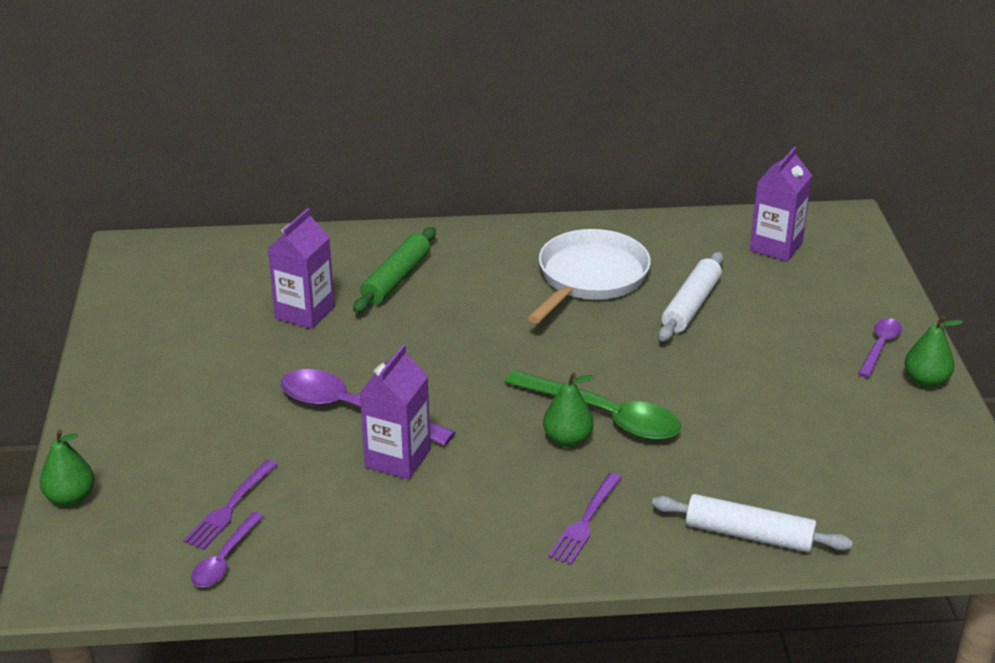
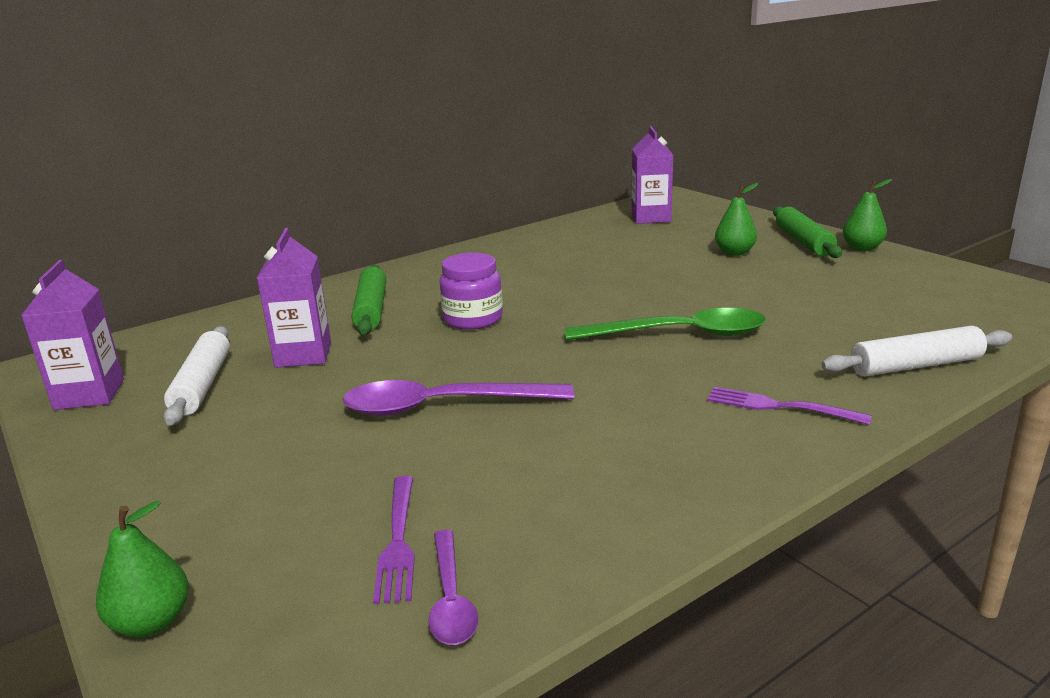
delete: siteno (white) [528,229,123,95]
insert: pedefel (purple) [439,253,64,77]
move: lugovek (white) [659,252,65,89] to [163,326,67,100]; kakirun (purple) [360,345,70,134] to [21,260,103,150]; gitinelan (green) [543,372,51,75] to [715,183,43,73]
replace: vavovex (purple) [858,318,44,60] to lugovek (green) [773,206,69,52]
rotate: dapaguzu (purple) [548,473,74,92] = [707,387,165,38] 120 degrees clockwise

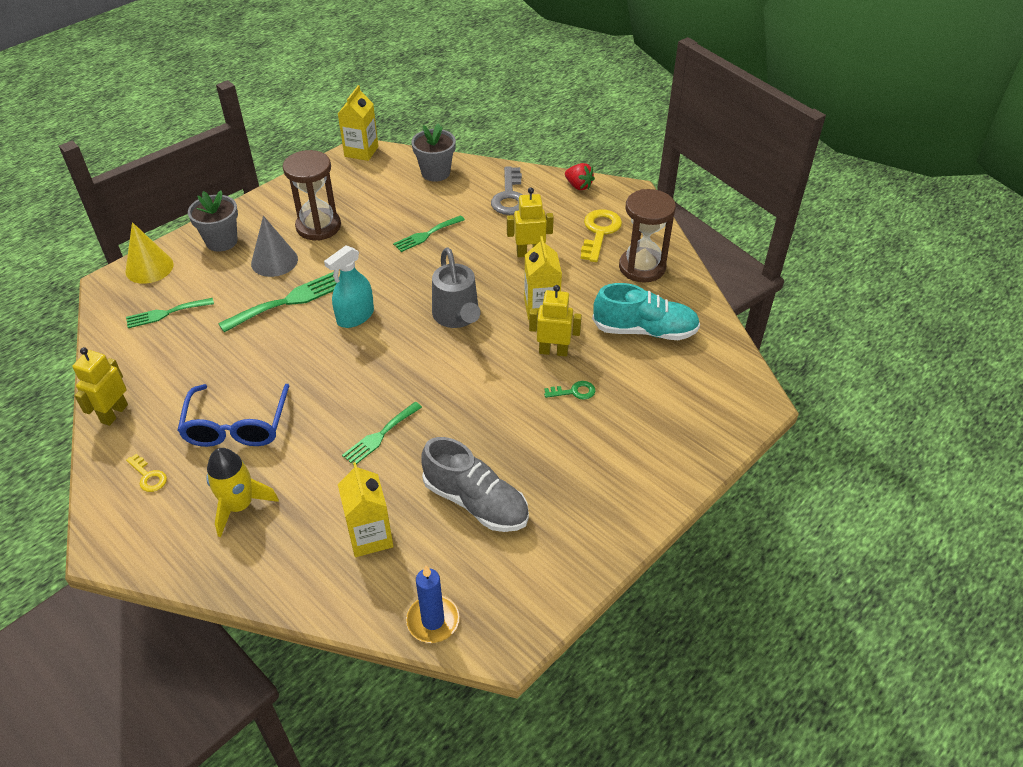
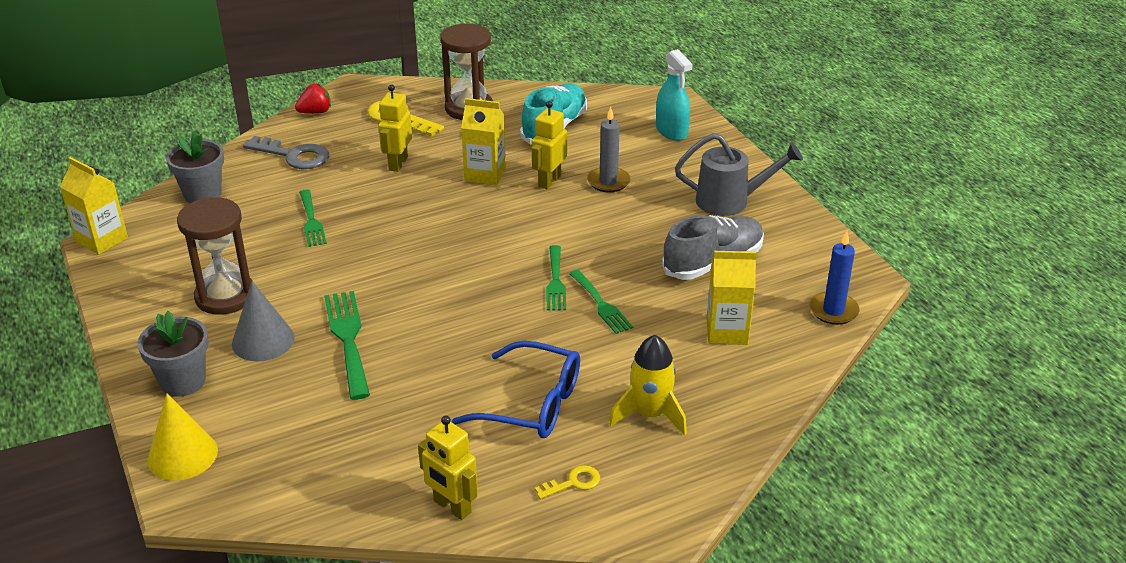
move: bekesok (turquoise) [324,245,50,83] to [656,49,36,92]; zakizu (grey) [432,247,49,81] to [675,133,128,83]; dapaguzu (green) [126,298,88,30] to [546,245,20,66]
replace: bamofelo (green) [544,381,51,19] to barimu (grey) [587,107,44,86]

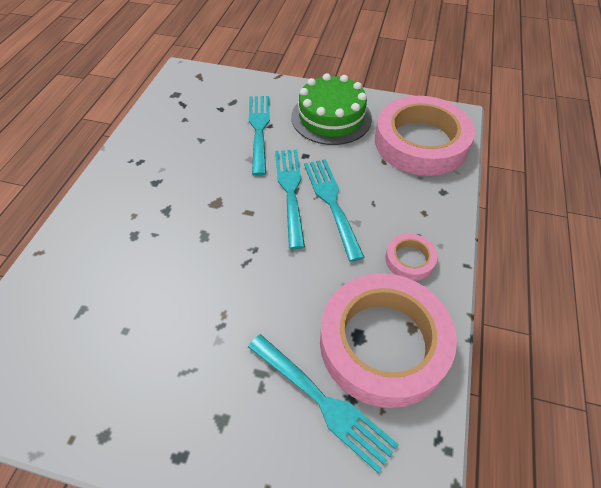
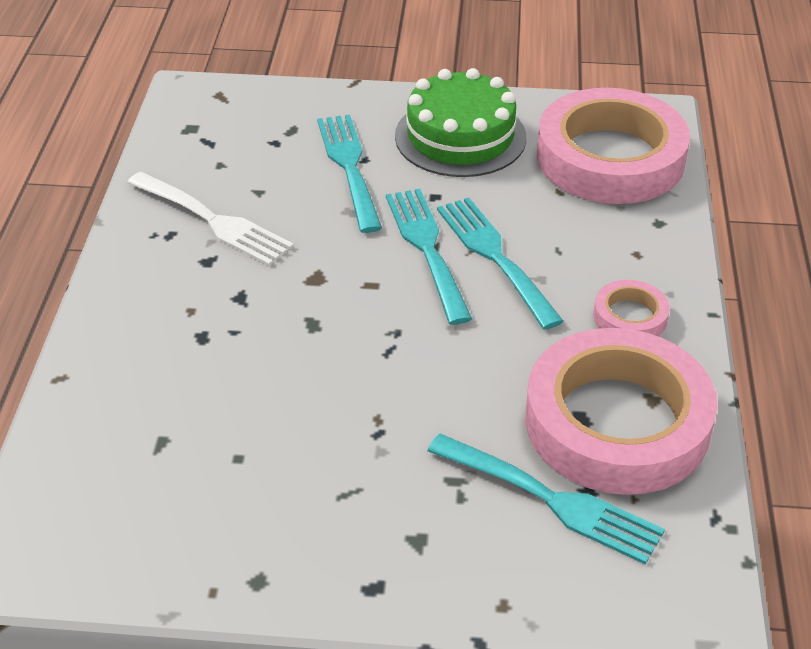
insert: dapaguzu (white) [127,172,167,94]

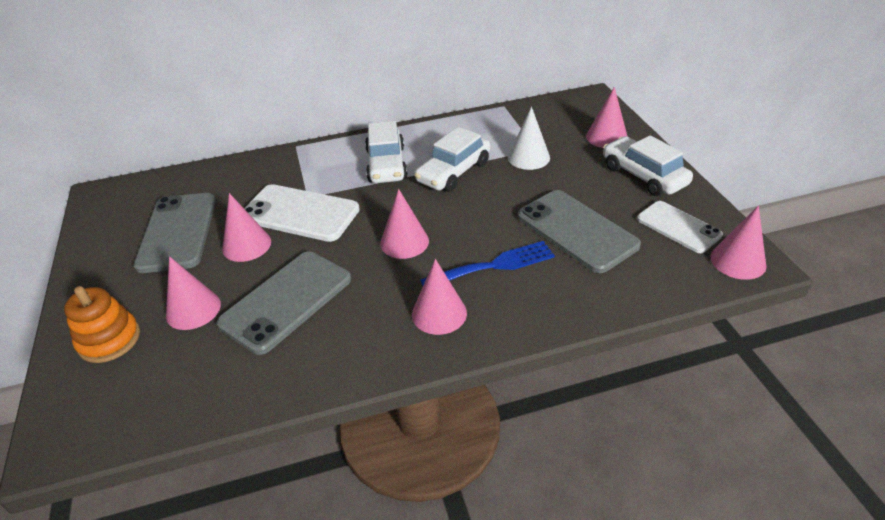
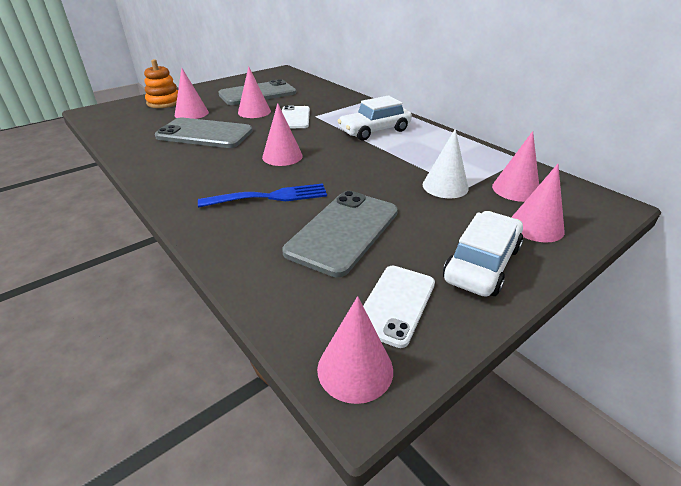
delete: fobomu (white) [414,127,77,65]
move: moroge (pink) [412,259,55,76] to [492,131,47,71]
rotate: dapaguzu (blue) [420,241,135,45] = [198,183,129,24] 60 degrees counterclockwise
resize: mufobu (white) [244,184,116,58] = [282,105,28,23] x0.65

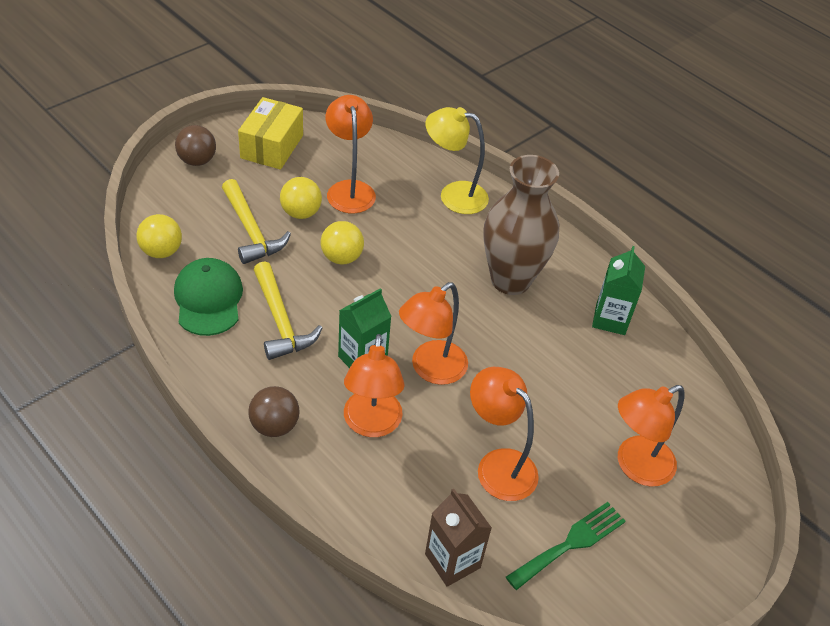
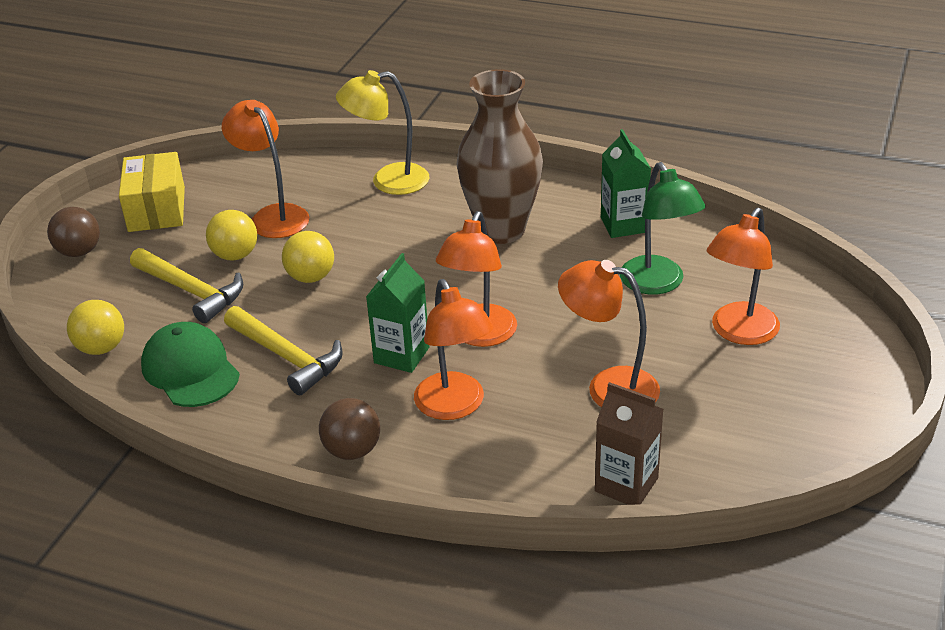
delete: dapaguzu (green) [506,502,120,88]
insert: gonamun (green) [620,162,86,133]

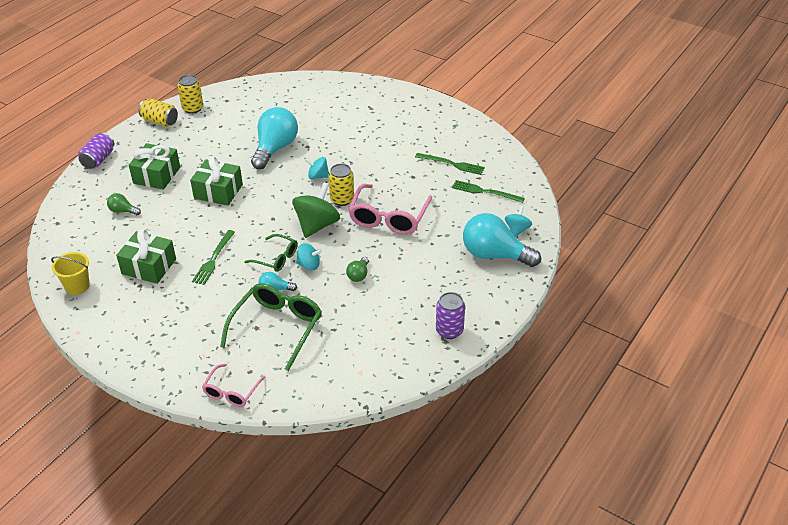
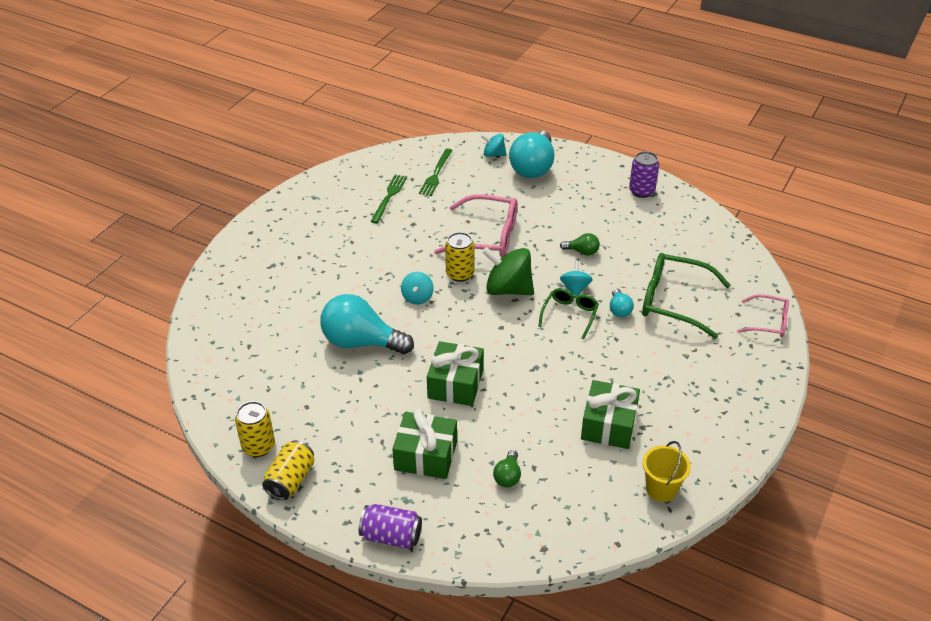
delete: dapaguzu (green) [192,230,43,55]

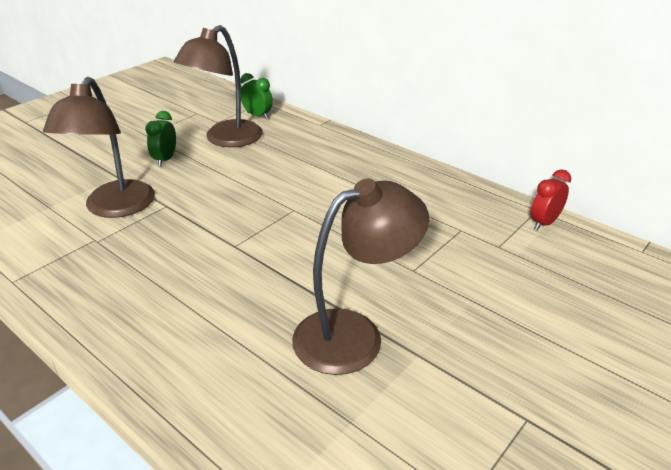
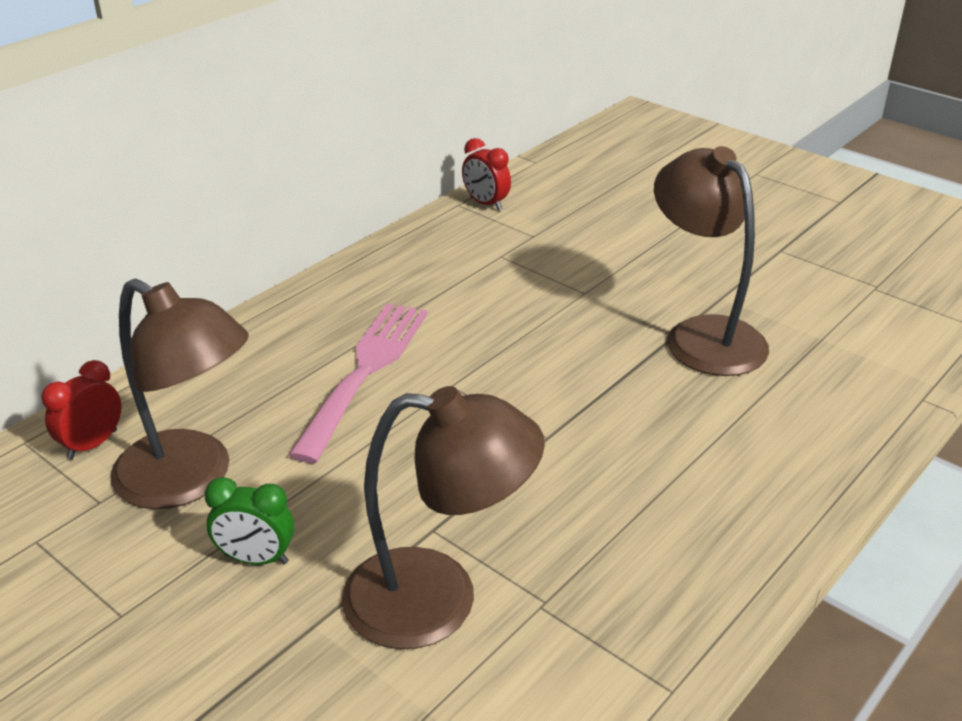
insert: dapaguzu (pink) [289,303,139,160]
recolor: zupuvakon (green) [240,73,33,46] to zupuvakon (red) [41,360,81,100]

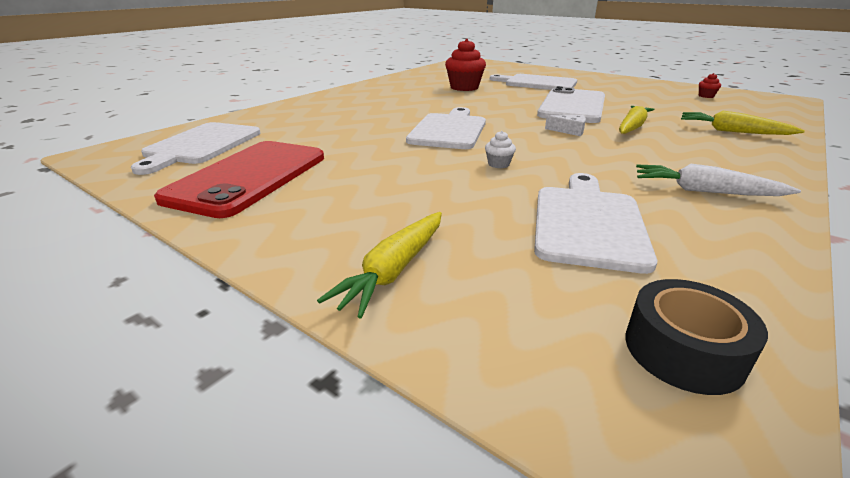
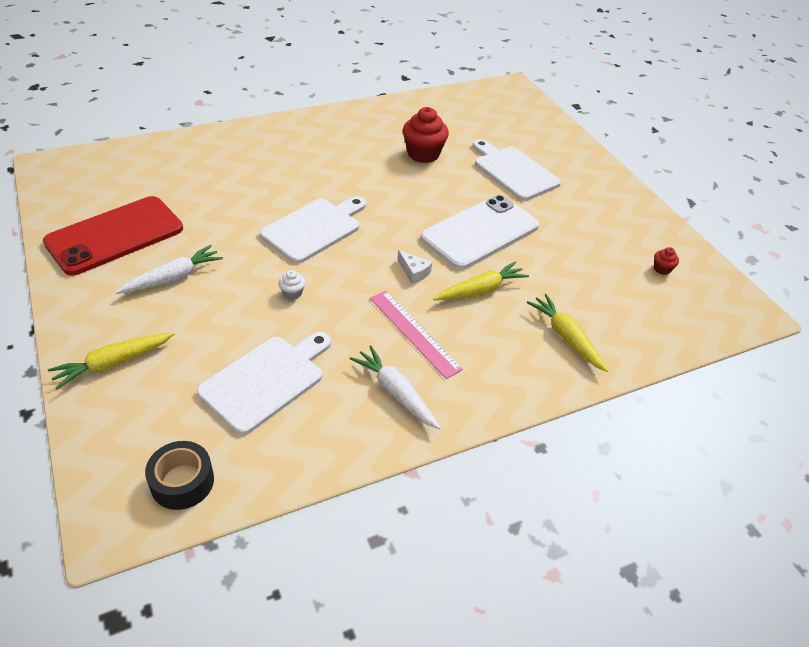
delete: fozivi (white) [131,122,129,53]
insert: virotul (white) [115,245,108,49]; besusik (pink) [370,291,93,88]

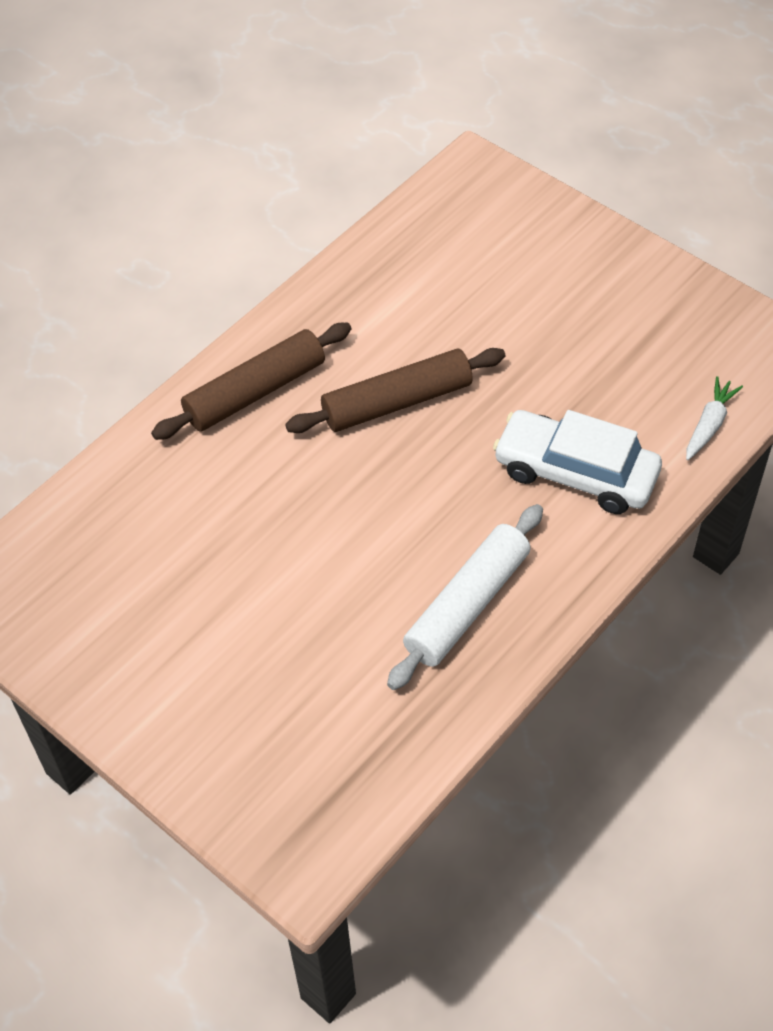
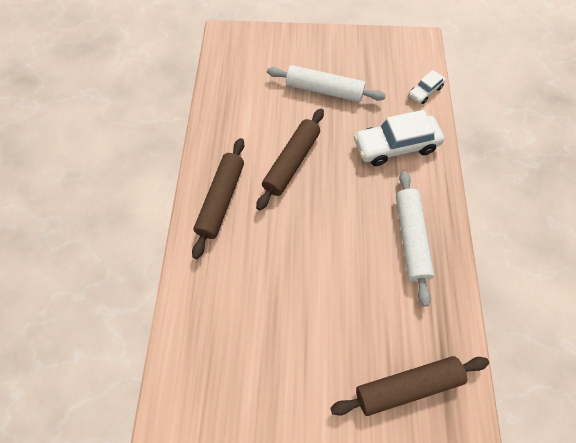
insert: lugovek (white) [267,65,119,37]; lugovek (brown) [330,356,159,60]
replace: virotul (white) [686,376,57,84] to fobomu (white) [408,70,38,34]

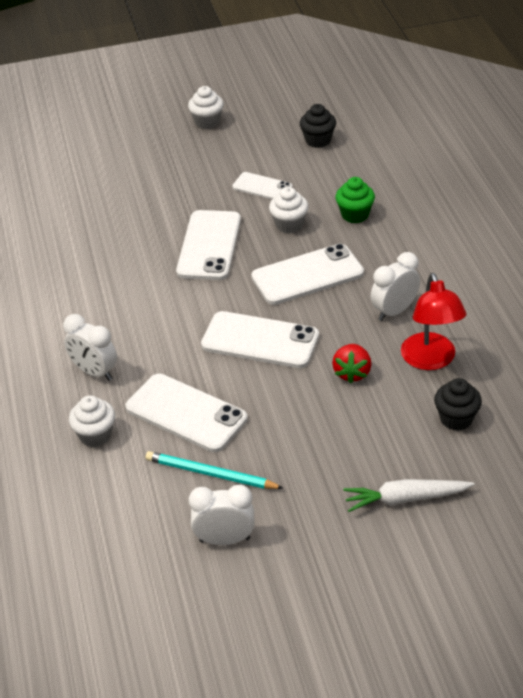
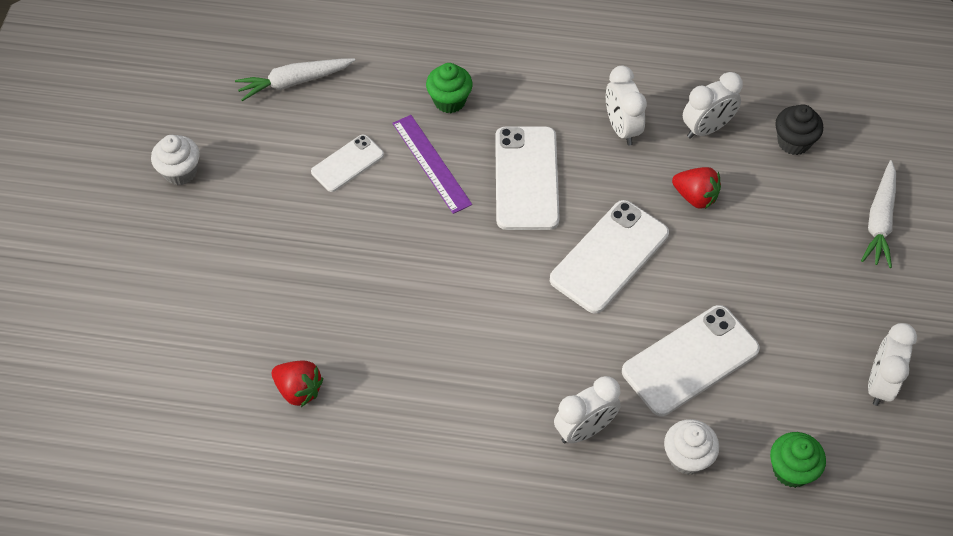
delete: mufobu (white) [176,210,65,70]; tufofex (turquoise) [145,451,138,38]
insert: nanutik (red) [272,360,51,47]; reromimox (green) [770,432,56,56]
replace: reromimox (black) [300,104,36,44] to virotul (white) [235,58,120,43]; reromimox (white) [269,187,40,46] to besusik (purple) [392,115,80,99]; gonamun (red) [401,273,66,97] to zupuvakon (white) [683,72,60,67]

